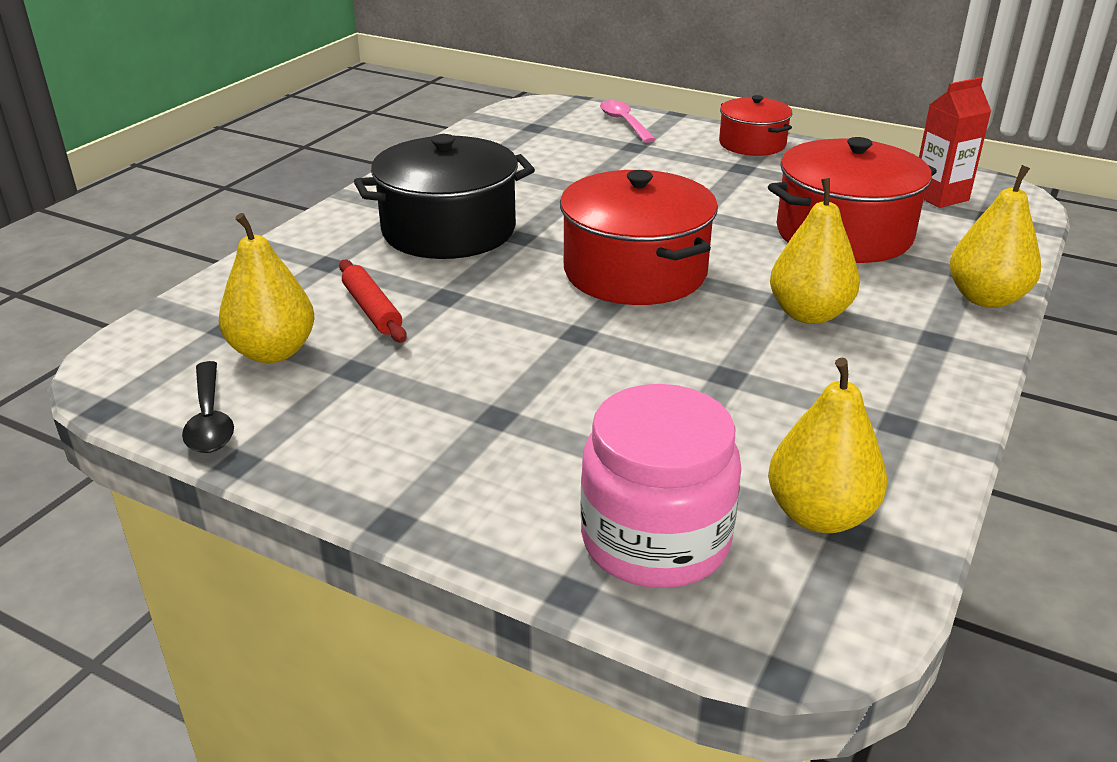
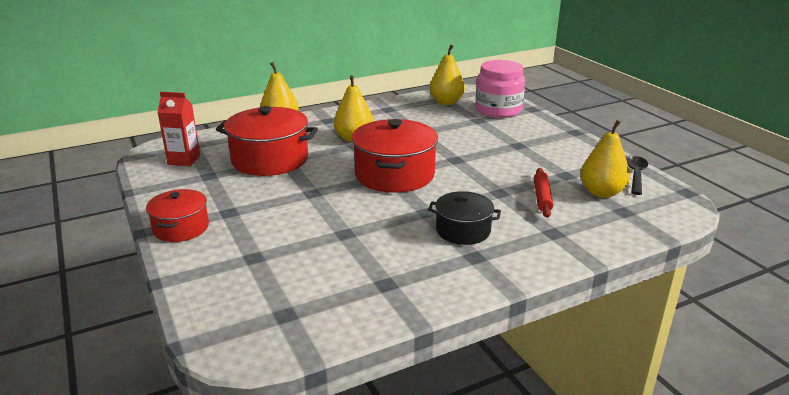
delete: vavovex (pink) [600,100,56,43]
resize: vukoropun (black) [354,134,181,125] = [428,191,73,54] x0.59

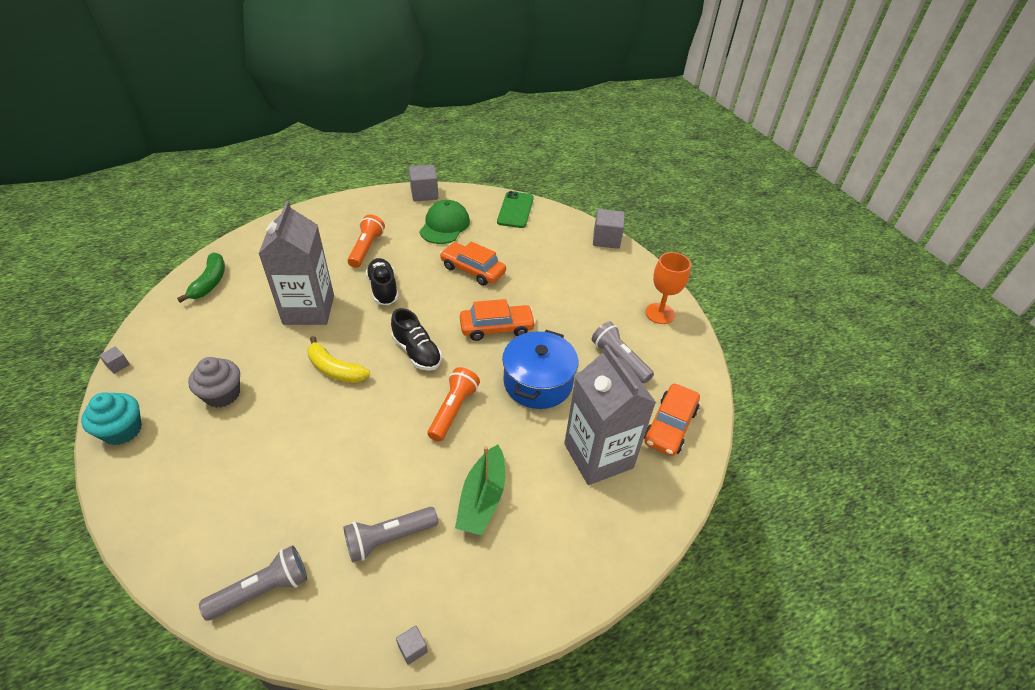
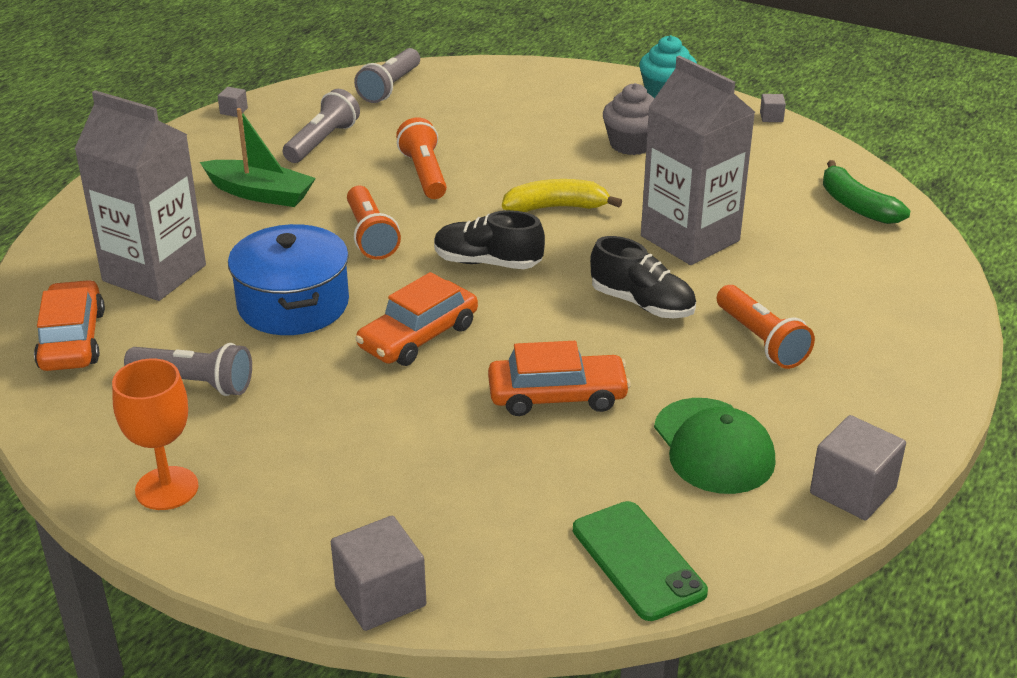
insert: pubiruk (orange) [396,117,51,82]
rotate: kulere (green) [455,444,50,91] = [200,108,116,99] 135 degrees clockwise

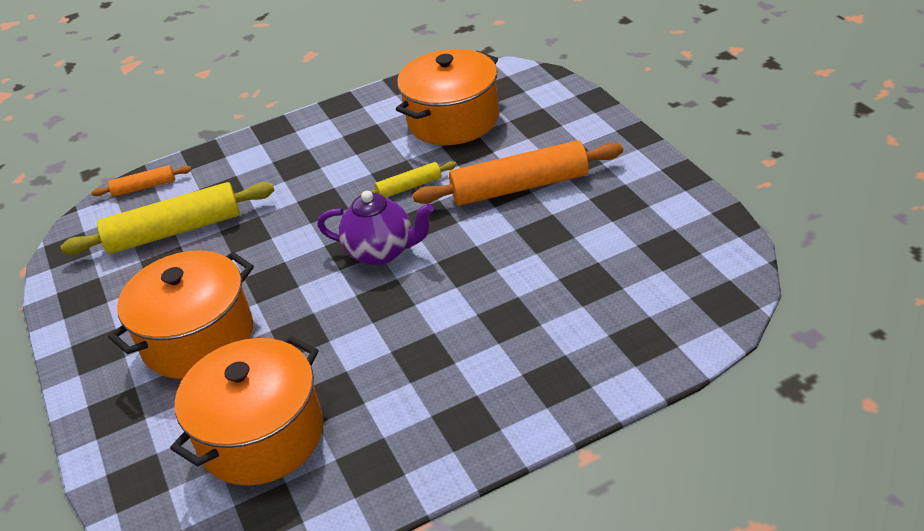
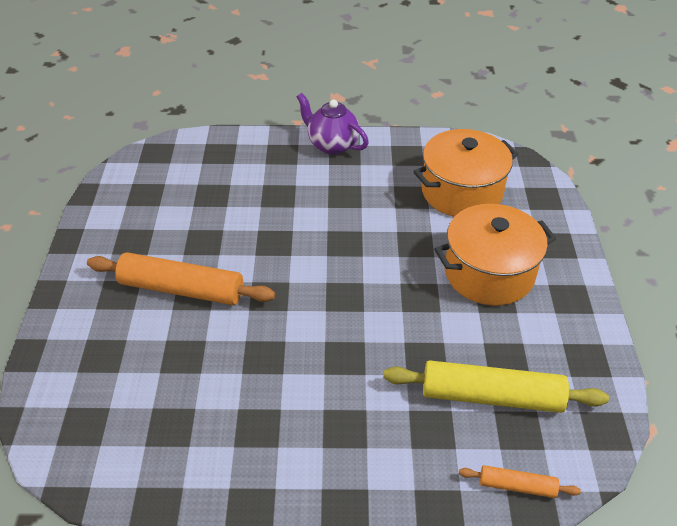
delete: vukoropun (orange) [396,49,103,96]; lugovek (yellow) [359,161,98,37]
move: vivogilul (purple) [317,191,117,74] to [297,93,72,62]

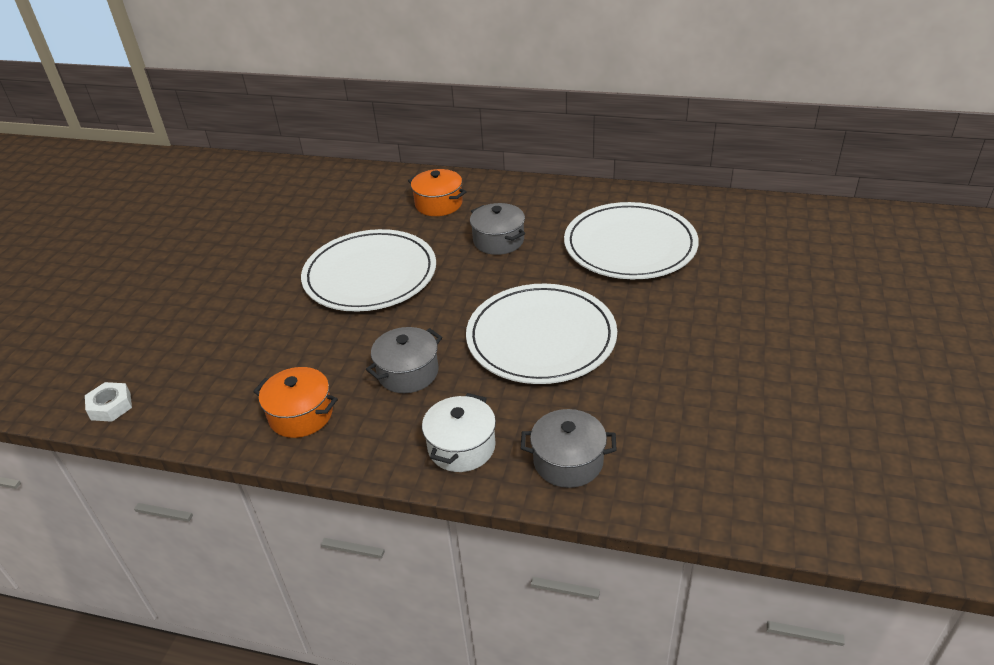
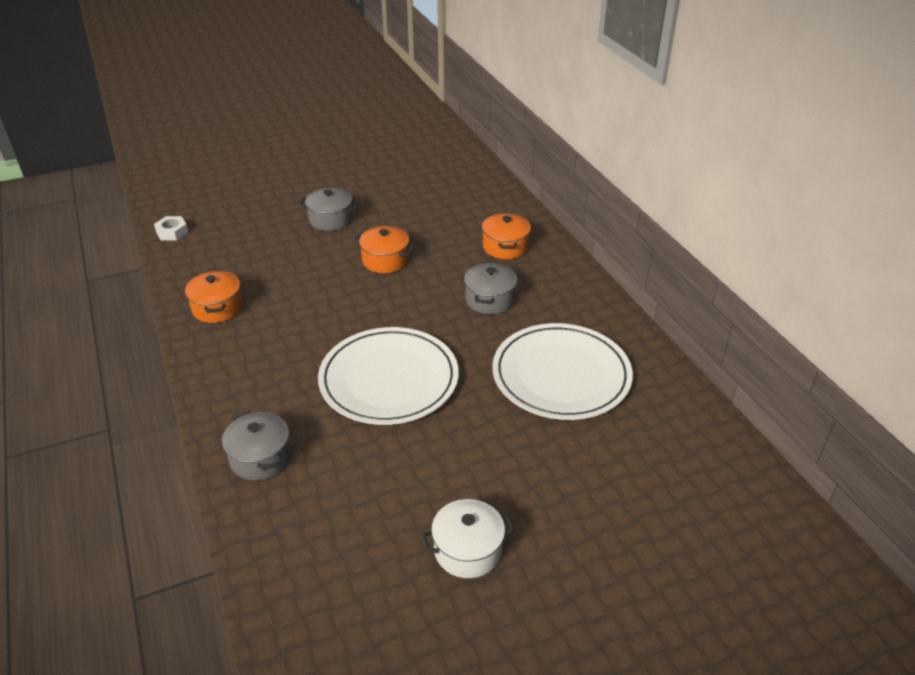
move: vukoropun (grey) [366,327,76,66] to [299,188,60,43]; vukoropun (white) [422,393,74,79] to [421,499,94,79]
replace: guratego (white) [301,229,135,83] to vukoropun (orange) [354,226,61,47]

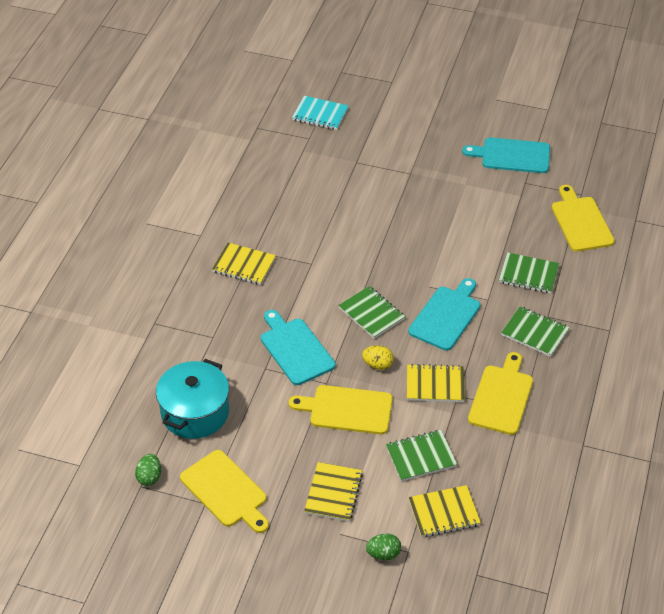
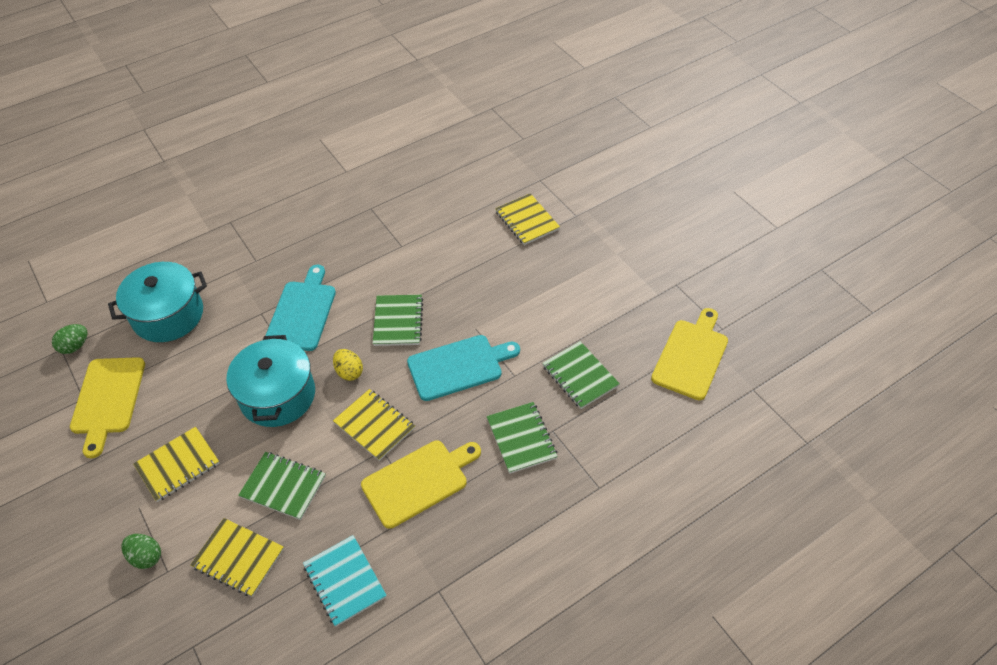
delete: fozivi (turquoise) [462,137,88,36]
move: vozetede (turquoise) [292,96,57,34] to [303,535,84,92]; vozetede (yellow) [212,242,64,43] to [495,193,65,52]
replace: fozivi (yellow) [289,385,104,49] to vukoropun (turquoise) [227,335,88,92]

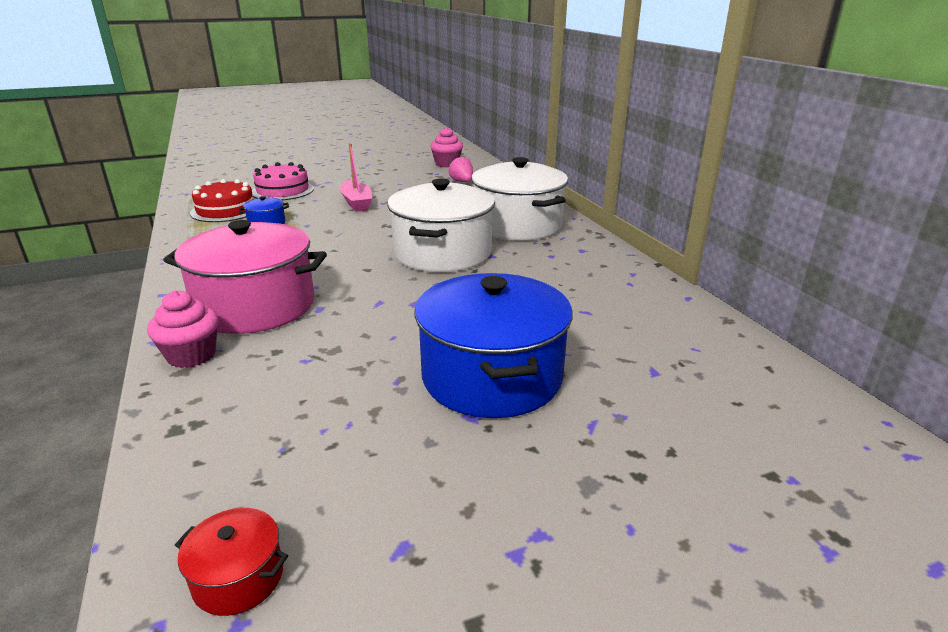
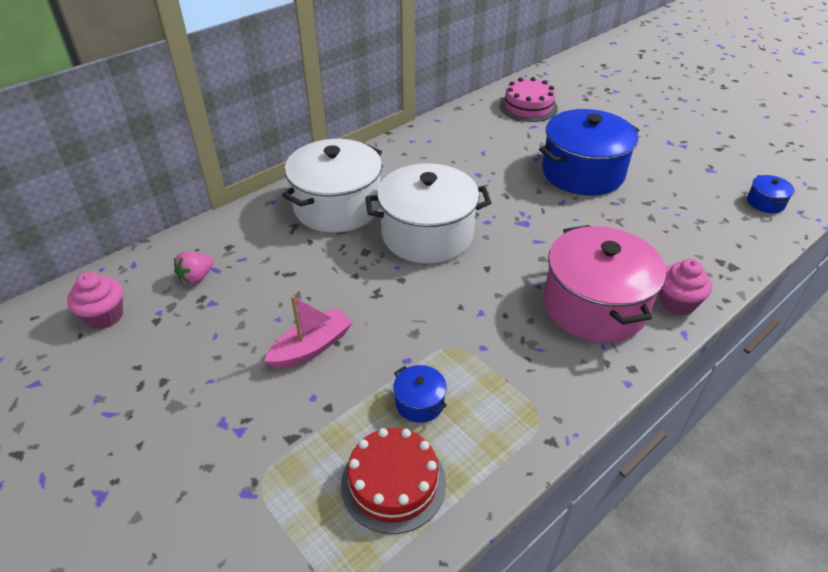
move: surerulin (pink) [252,162,62,38] to [500,77,58,45]
recolor: vukoropun (red) [175,508,113,108] to vukoropun (blue) [747,175,47,38]

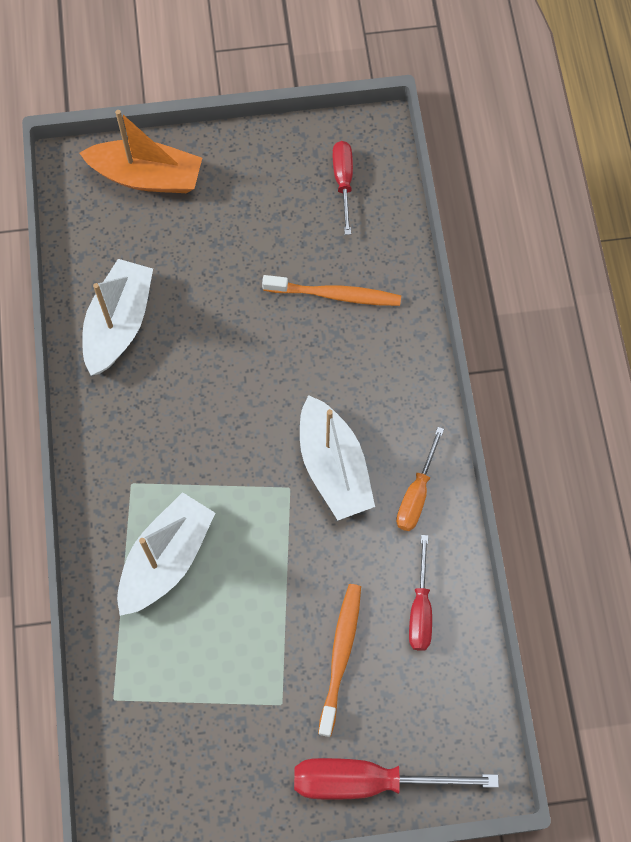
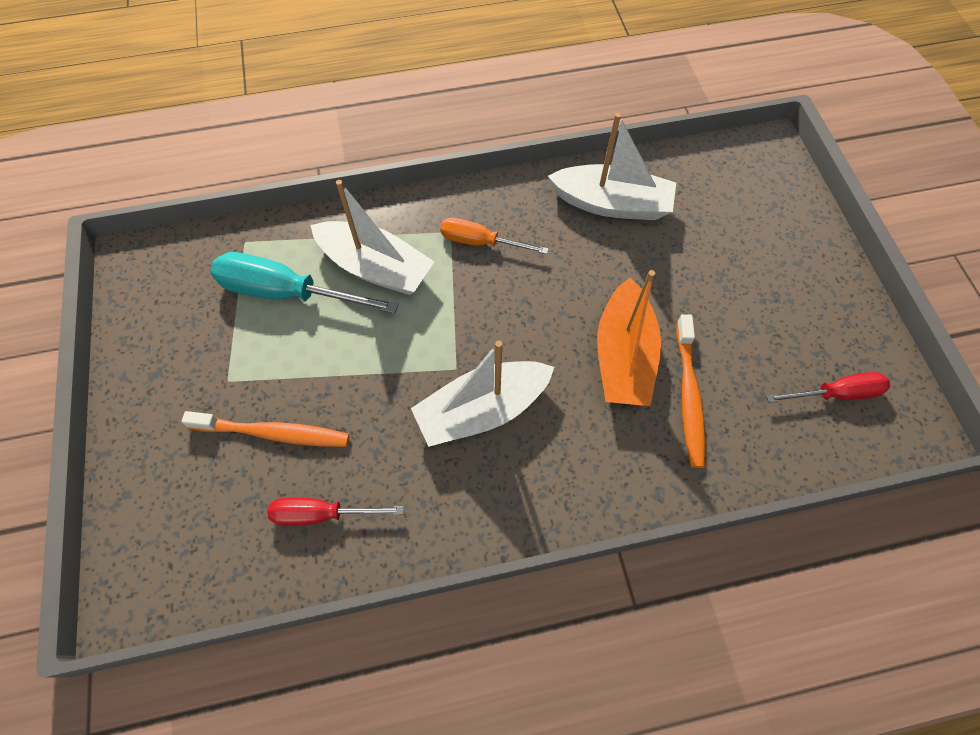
delete: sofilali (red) [294,758,205,42]
insert: sofilali (turquoise) [211,252,188,61]
move: kulere (orange) [80,110,122,83] to [597,270,64,136]; sofilali (orange) [396,427,48,104] to [440,218,109,36]

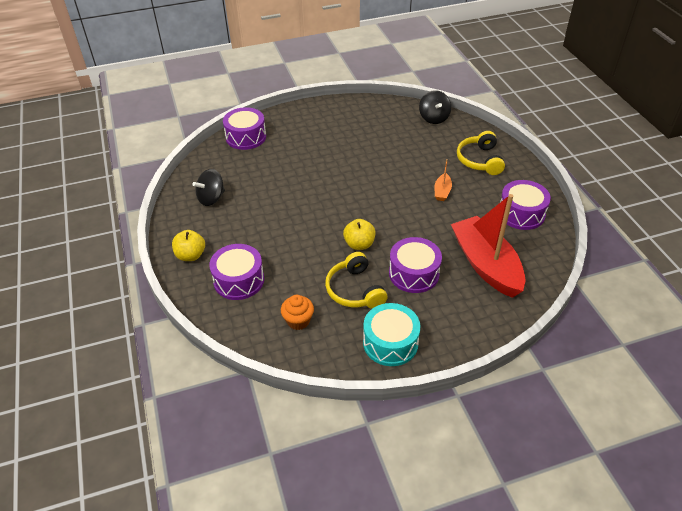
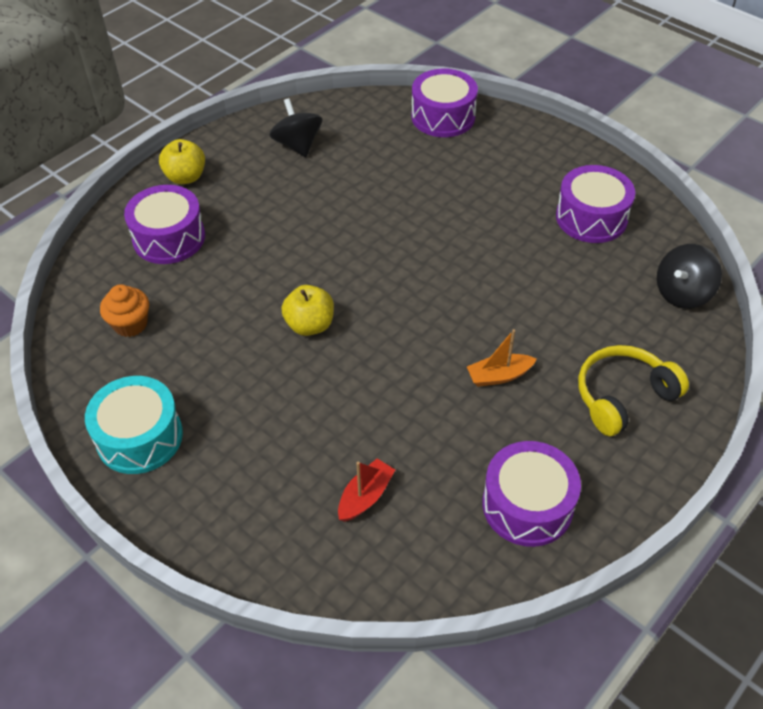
delete: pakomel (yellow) [325,252,63,57]
move: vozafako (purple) [389,237,53,56] to [556,165,79,78]
rotate: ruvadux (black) [192,169,33,37] = [269,98,53,59] 45 degrees clockwise
resize: kulere (red) [451,194,75,104] = [338,459,57,63] x0.41

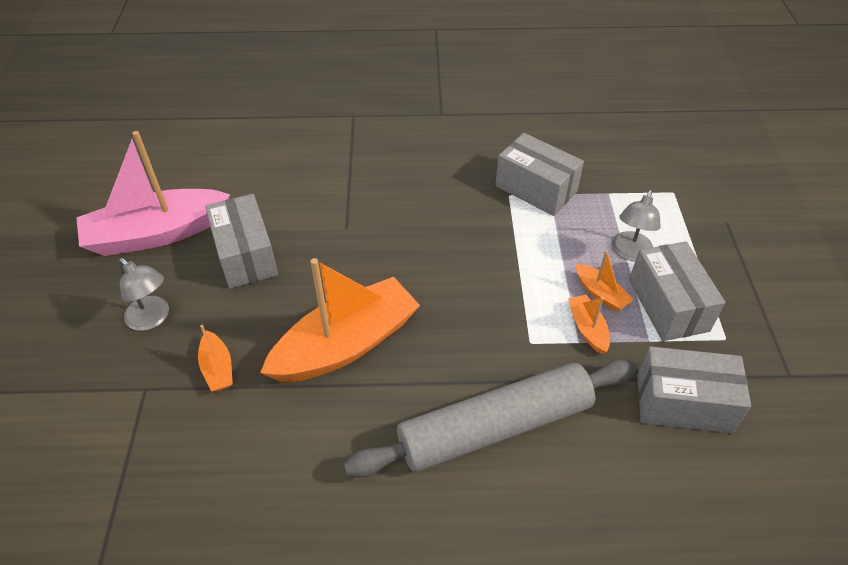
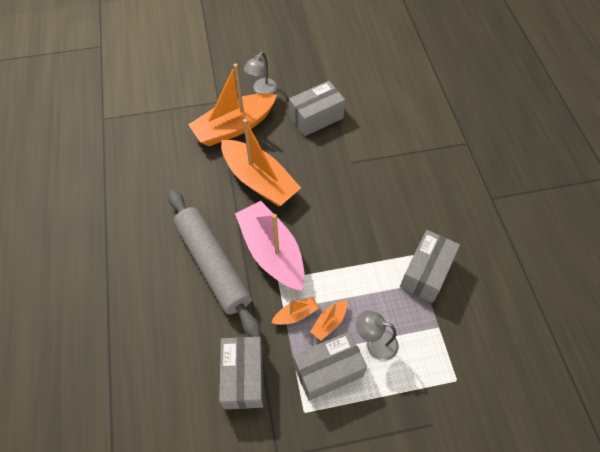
move: kulere (pink) [76,131,154,125] to [235,201,70,90]
resize: kulere (orange) [198,325,35,67] = [188,64,89,82] x2.30

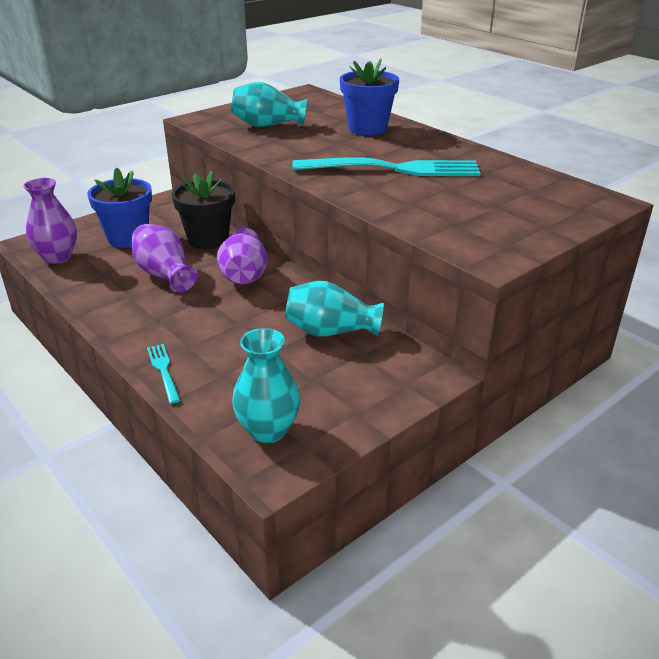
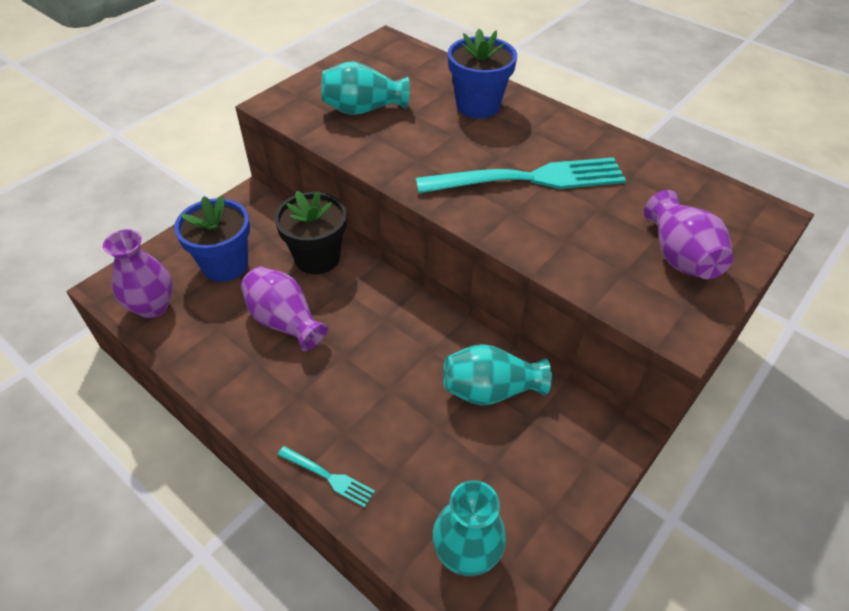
move: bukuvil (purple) [217,228,50,56] to [644,190,89,89]
rotate: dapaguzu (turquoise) [147,344,34,60] = [278,446,97,61] 150 degrees clockwise

